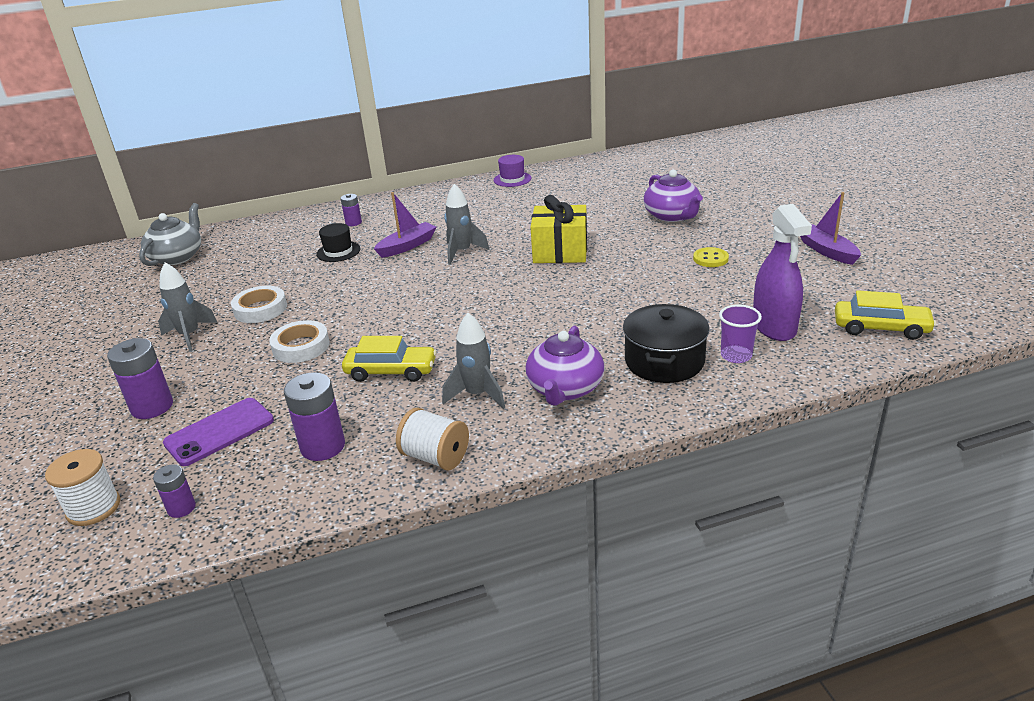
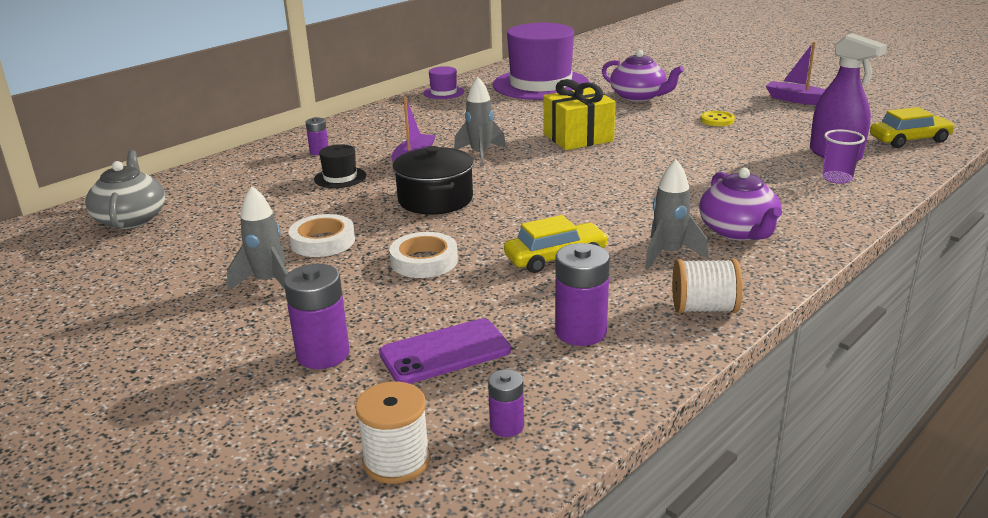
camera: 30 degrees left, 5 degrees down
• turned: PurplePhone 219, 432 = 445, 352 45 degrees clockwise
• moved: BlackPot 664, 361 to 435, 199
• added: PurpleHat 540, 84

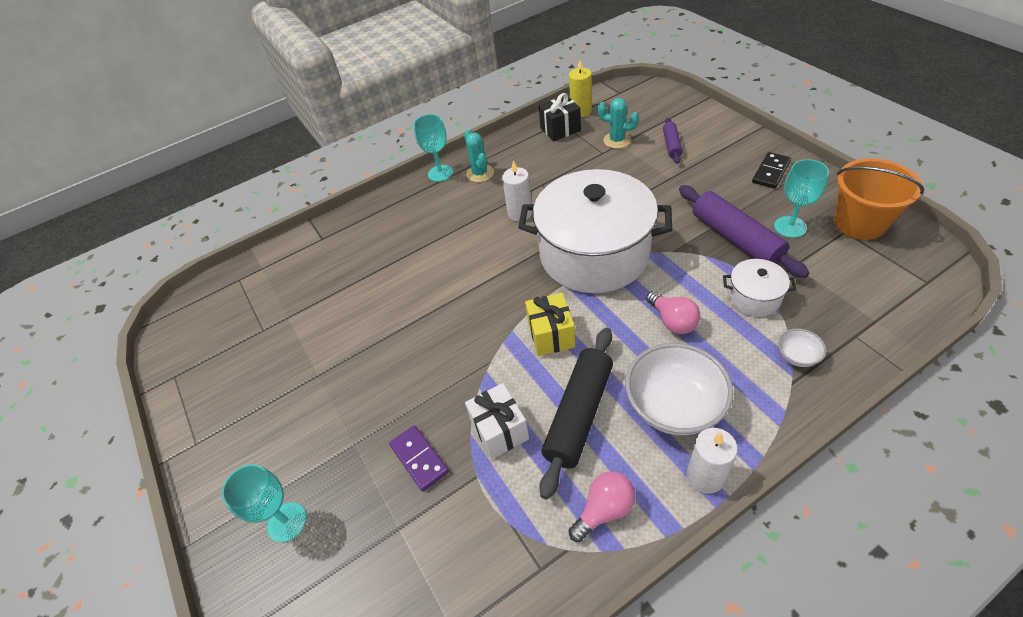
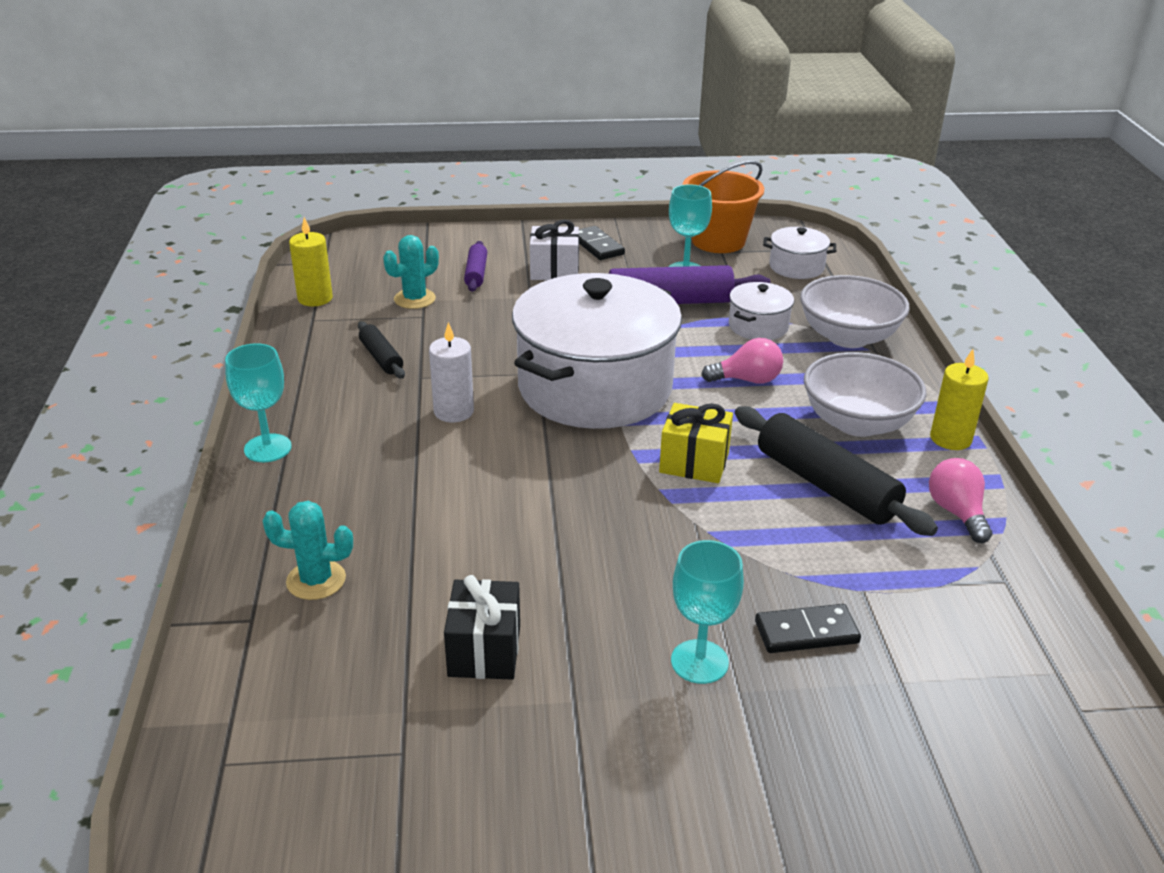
camera: 70 degrees left, 15 degrees down
• moved: TurquoiseGoblet 287, 522 to 699, 662
• recoloured: PurpleDomino 419, 459 to BlackDomino 806, 632
• moved: TurquoiseCactus 480, 173 to 316, 580
• moved: WhiteGift 499, 430 to 554, 270
• moved: BlackGift 560, 129 to 484, 651
• turned: PurpleRollingPin 671, 145 = 476, 273 60 degrees clockwise
• recoloured: WhiteCandle 705, 476 to YellowCandle 950, 439
• resized: WhiteBowl 797, 356 = 848, 337 x2.19
• added: BlackRollingPin 381, 358
• added: WhitePot 796, 267

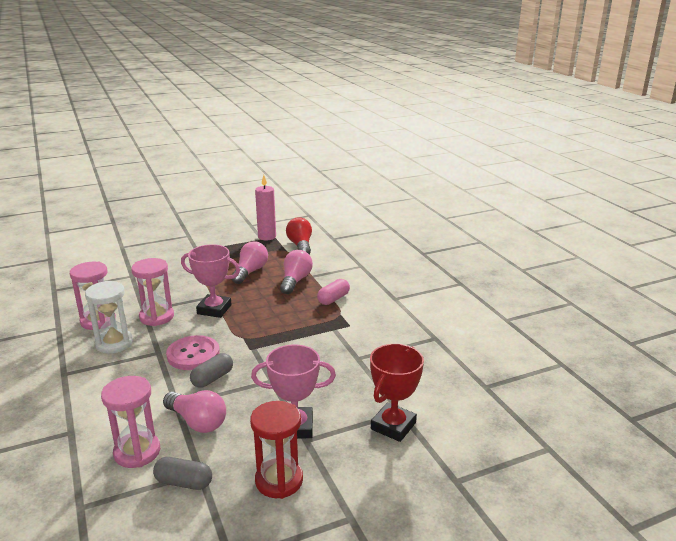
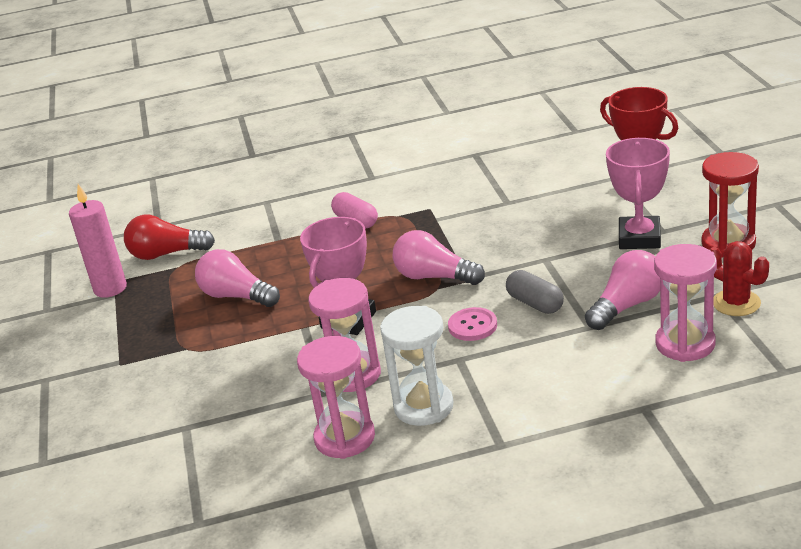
camera: 75 degrees left, 5 degrees up
• replaced: GreyCapsule 184, 482 to RedCactus 736, 303
• resized: PinkButton 193, 354 = 472, 326 x0.63
• moved: PinkLightBulb 295, 281 to 434, 277

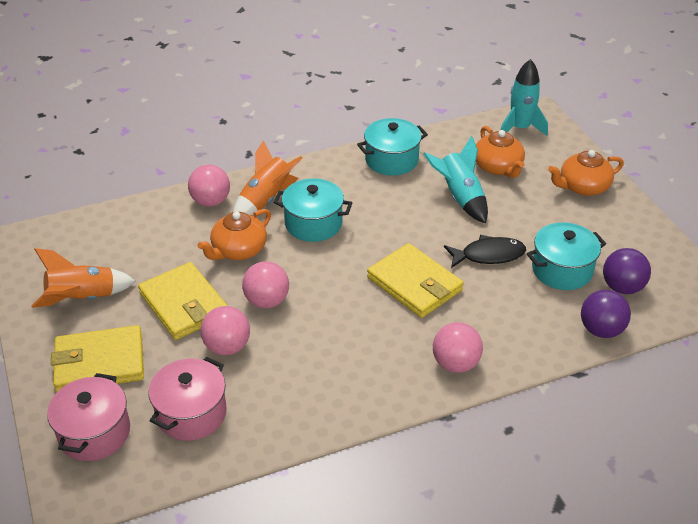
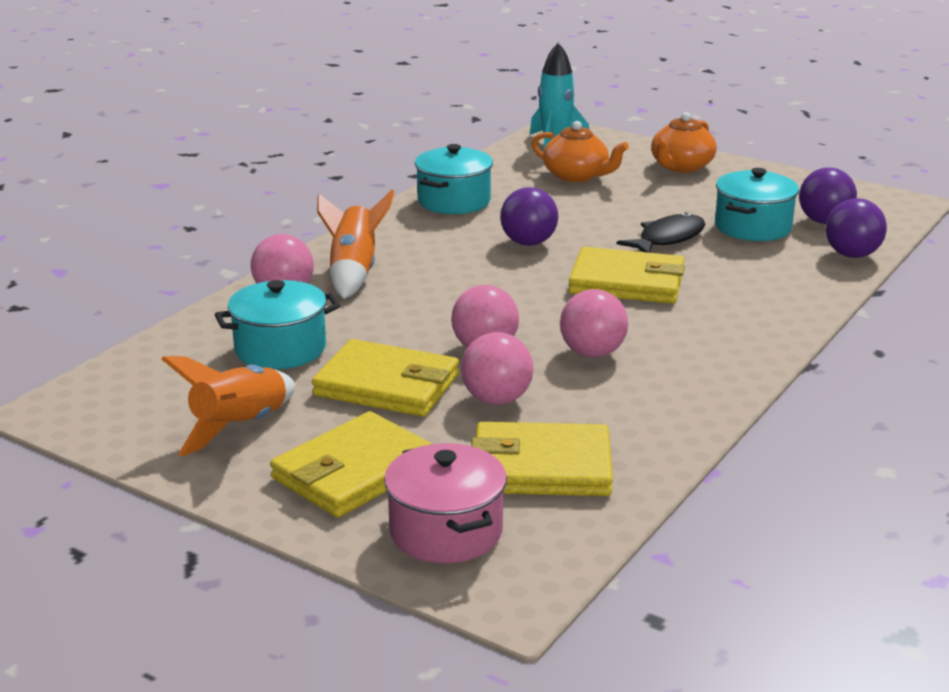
camera: 35 degrees left, 15 degrees down
• replaced: PinkPot 191, 413 to YellowWallet 541, 467
• removed: OrangeTeapot 238, 250
• moved: TurquoisePot 313, 223 to 280, 349
• removed: TurquoiseRocket 460, 197
• moved: PinkBall 455, 363 to 592, 353
• added: PurpleBall 528, 243

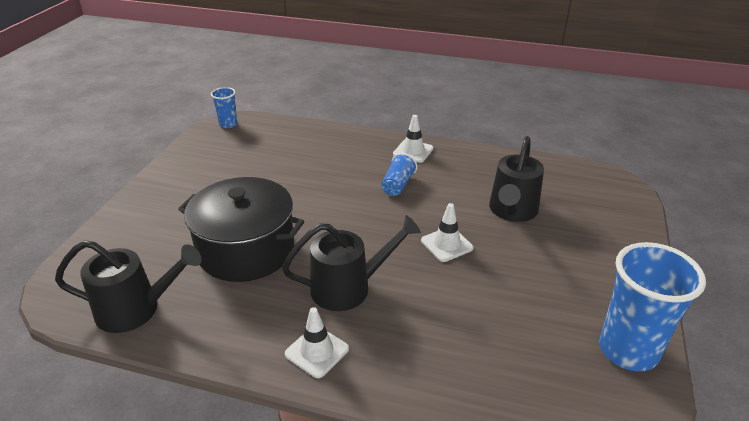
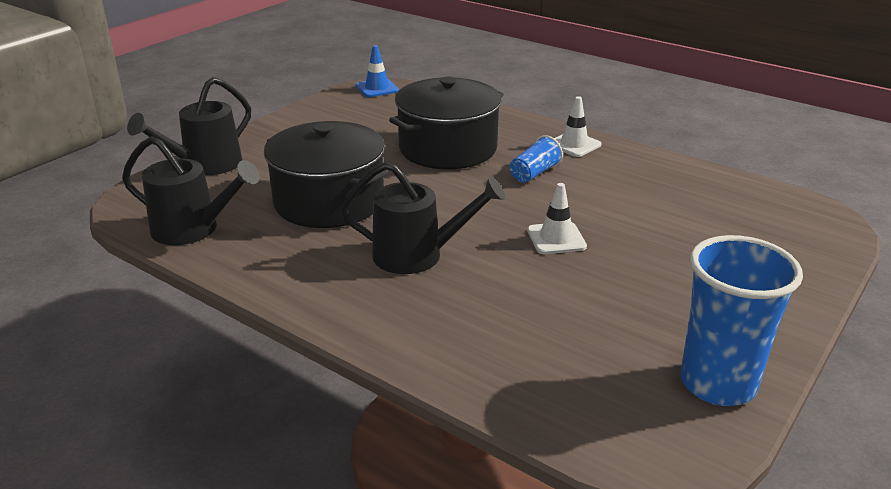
camera: 20 degrees right, 5 degrees down
• replaced: BlueCup 228, 124 to BlueTrafficCone 377, 88
• removed: WhiteTrafficCone 317, 351
• moved: BlackWateringCan 512, 211 to 205, 165
• added: BlackPot 448, 148

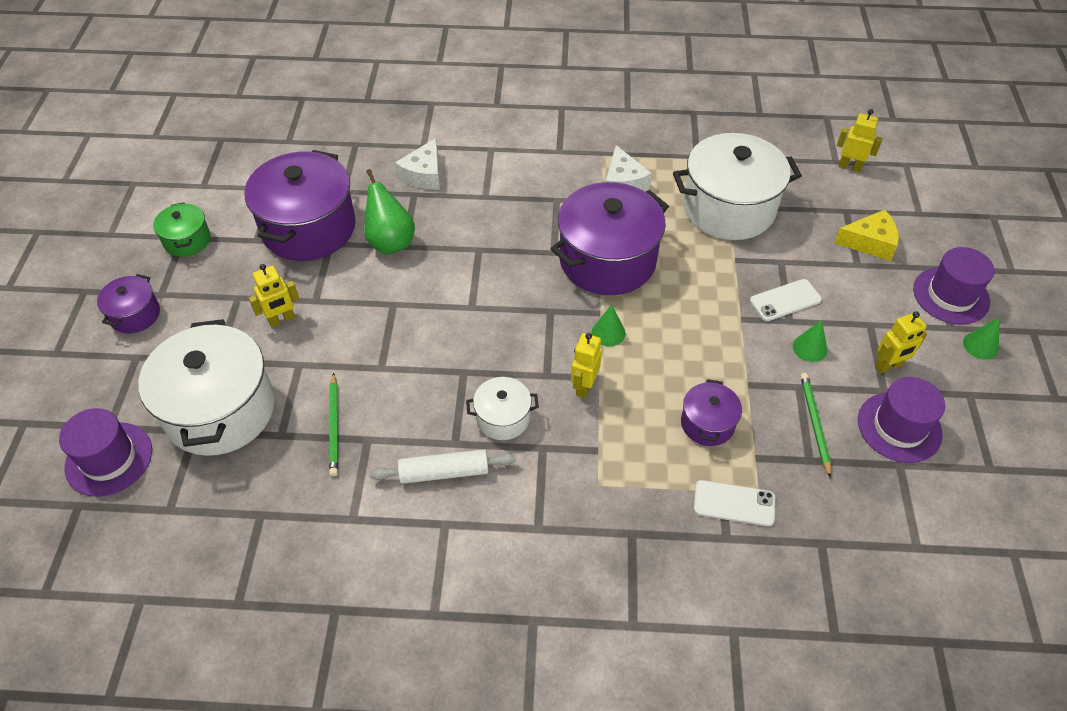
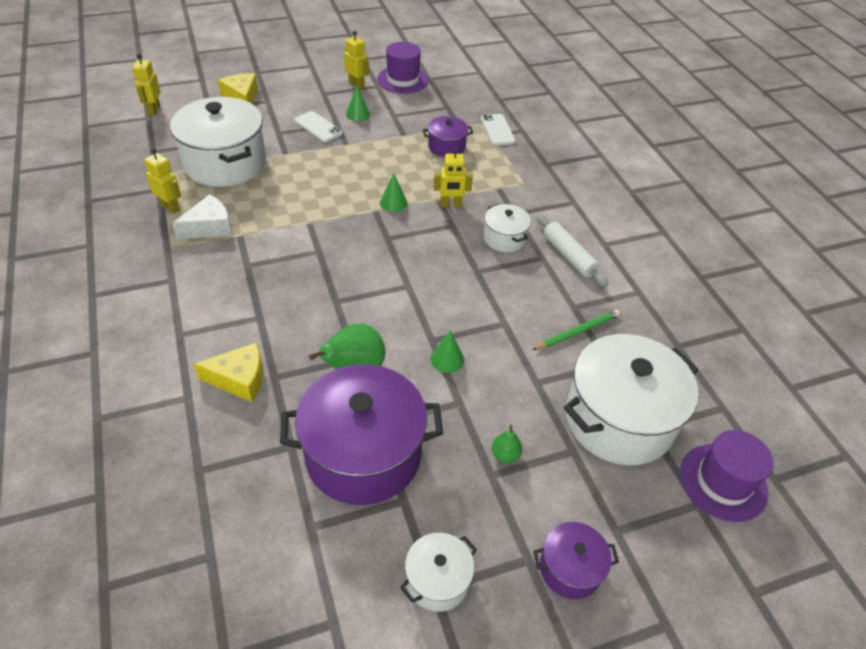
camera: 115 degrees left, 5 degrees down
• recoloured: GreenPot 187, 240 to WhitePot 437, 580
• moved: YellowRobot 282, 320 to 170, 207
• recoloured: WhiteCheese 424, 174 to YellowCheese 239, 379
• removed: PurplePot 607, 260
• removed: GreenPencil 814, 423
• removed: PurpleHat 951, 295
• moved: GreenCone 980, 345 to 447, 359
• added: GreenPear 505, 455

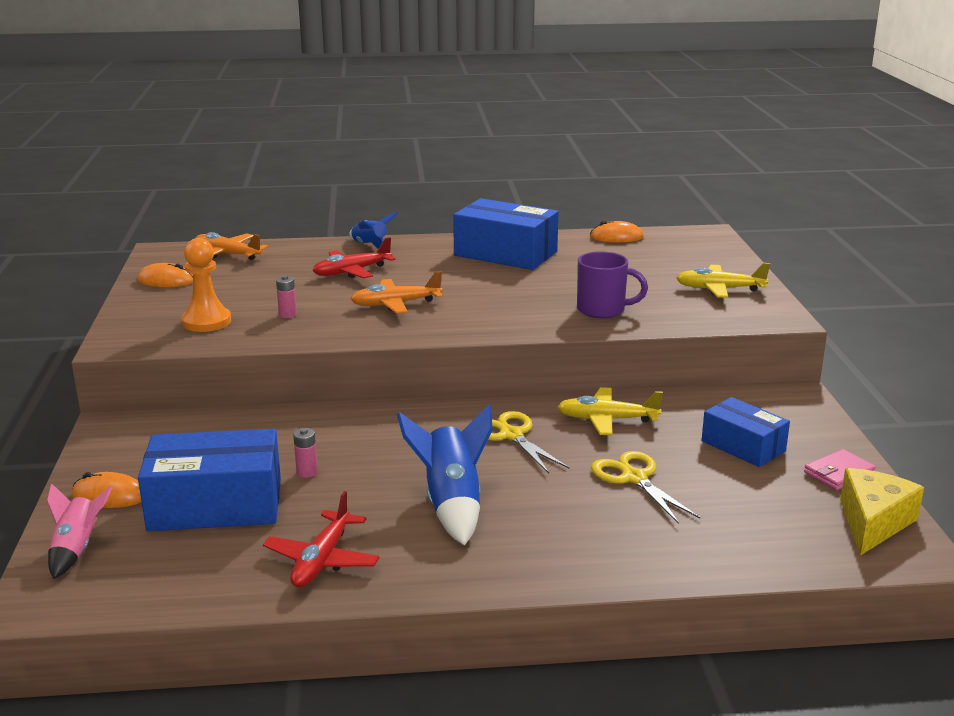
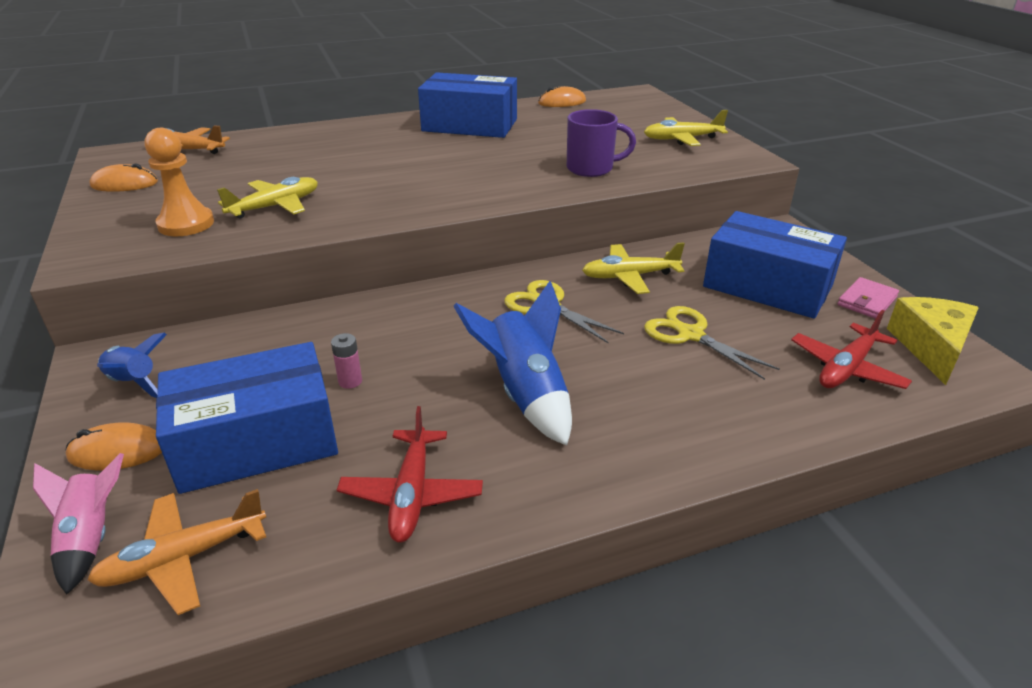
camera: 15 degrees left, 10 degrees up
• replaced: PinkBattery 287, 314 to YellowPlane 275, 206
• moved: RedPlane 351, 272 to 846, 368
• moved: BlueRocket 370, 246 to 134, 383
• moved: OrangePlane 395, 304 to 182, 559
• resized: BlueBox 743, 446 = 767, 286 x1.63

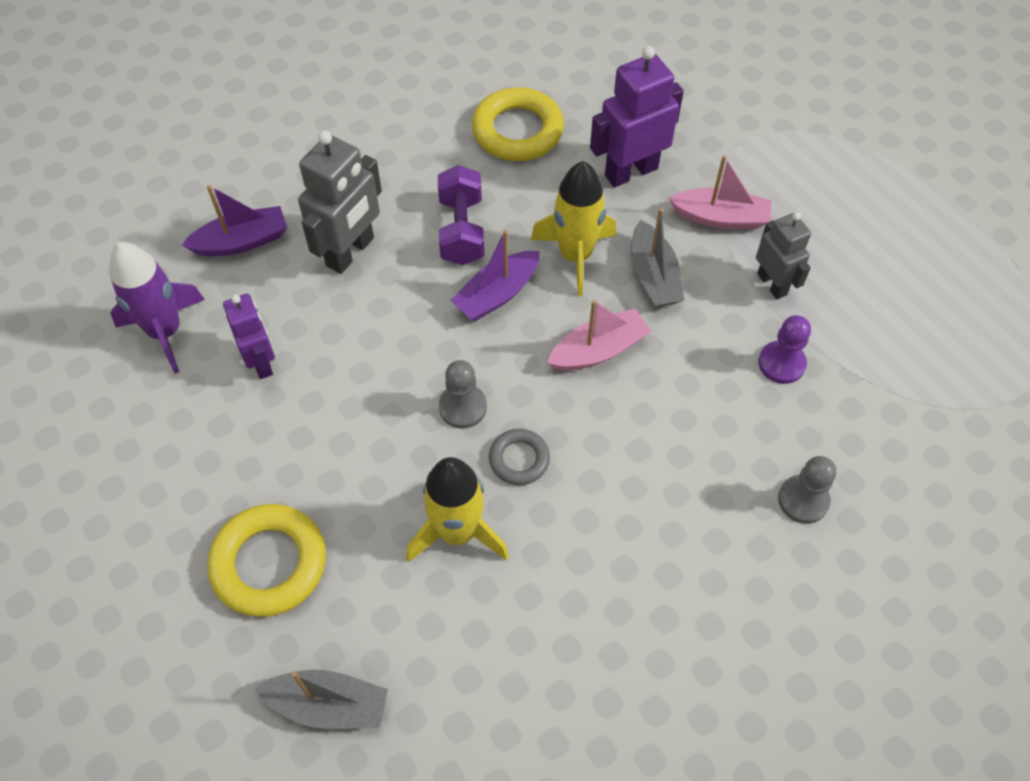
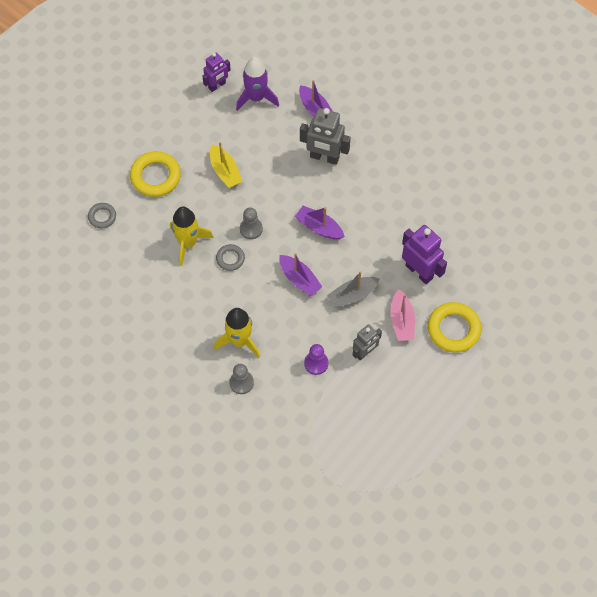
camera: 75 degrees right, 5 degrees up
• moved: PurpleRobot 261, 362 to 217, 85
• replaced: GreyBoat 328, 705 to GreyRing 102, 217
• removed: PurpleDumbbell 461, 230
• moved: YellowRing 517, 131 to 453, 329
• moved: YellowRocket 575, 256 to 239, 341
• recoloured: PinkBoat 598, 350 to PurpleBoat 299, 279
• added: YellowBoat 225, 171

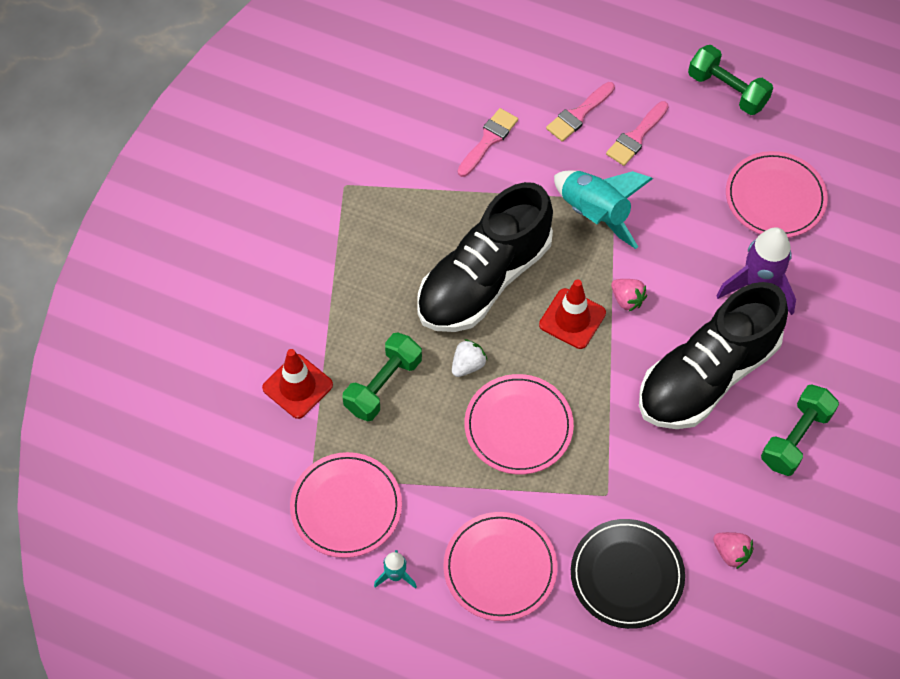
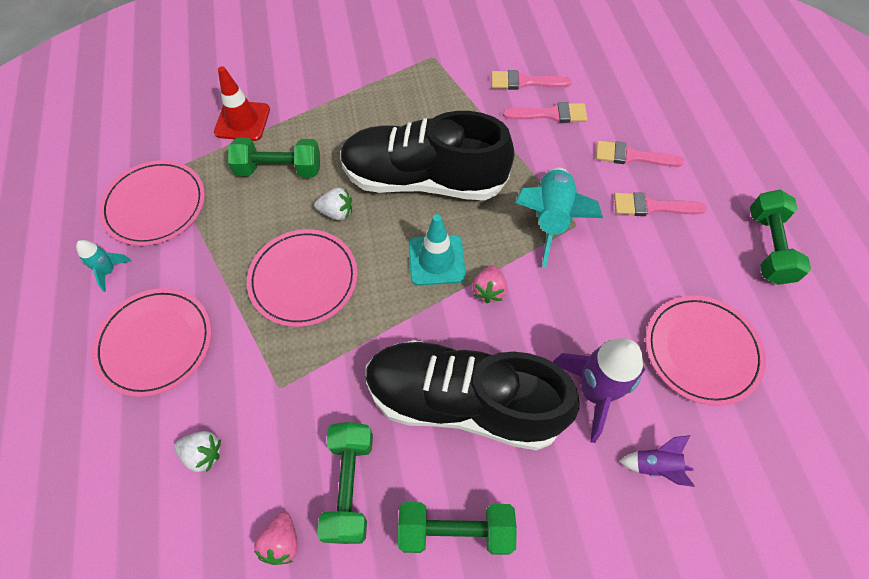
camera: 55 degrees right, 0 degrees up
• recoloured: RedTrafficCone 572, 319 to TurquoiseTrafficCone 436, 260
• replaced: BlackPlate 627, 575 to WhiteStrawberry 203, 454
• added: GreenDumbbell 349, 486
• added: PinkBrush 524, 82
• added: PurpleRocket 655, 466

